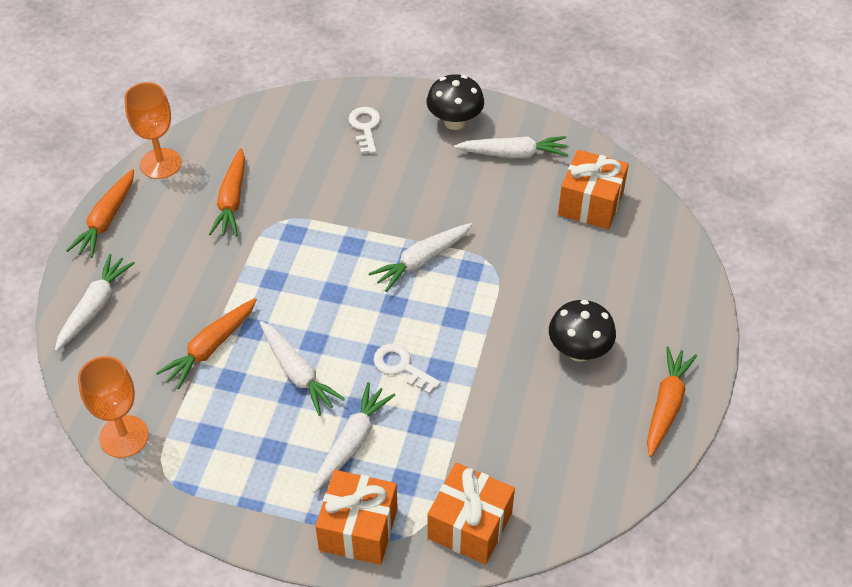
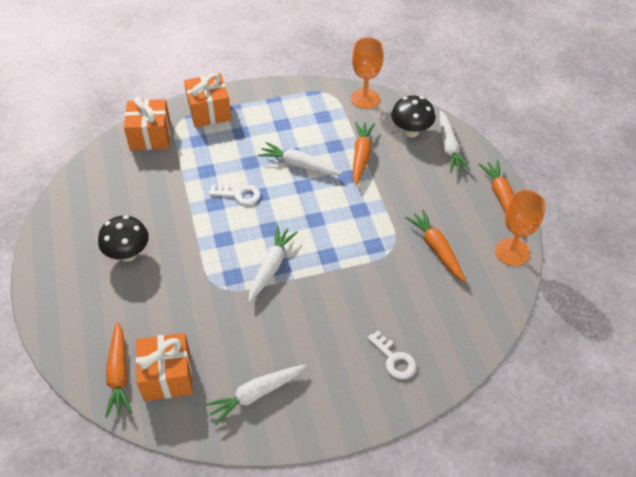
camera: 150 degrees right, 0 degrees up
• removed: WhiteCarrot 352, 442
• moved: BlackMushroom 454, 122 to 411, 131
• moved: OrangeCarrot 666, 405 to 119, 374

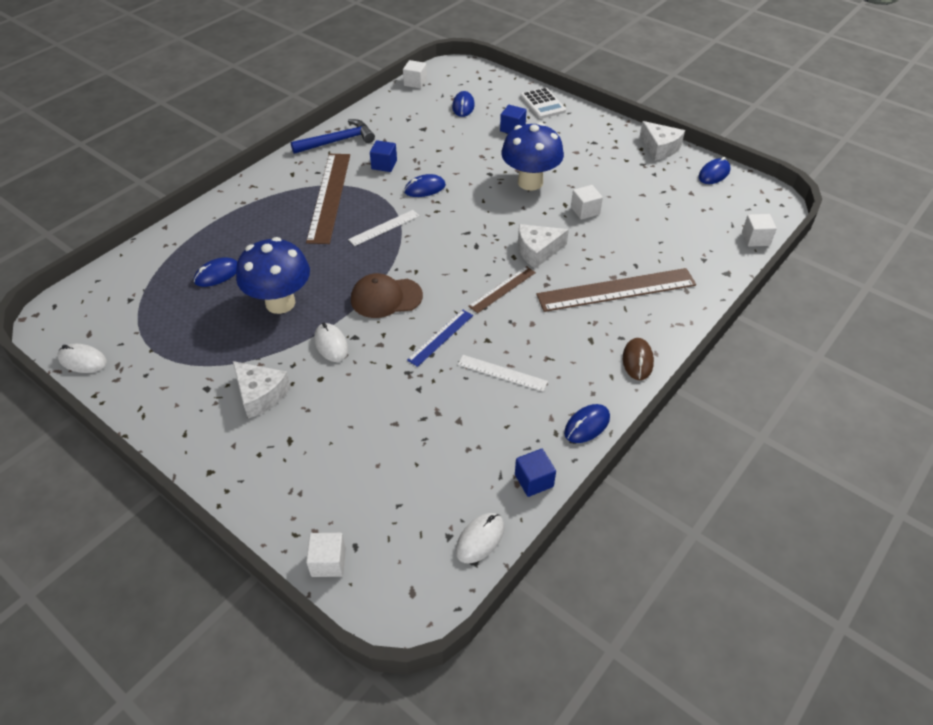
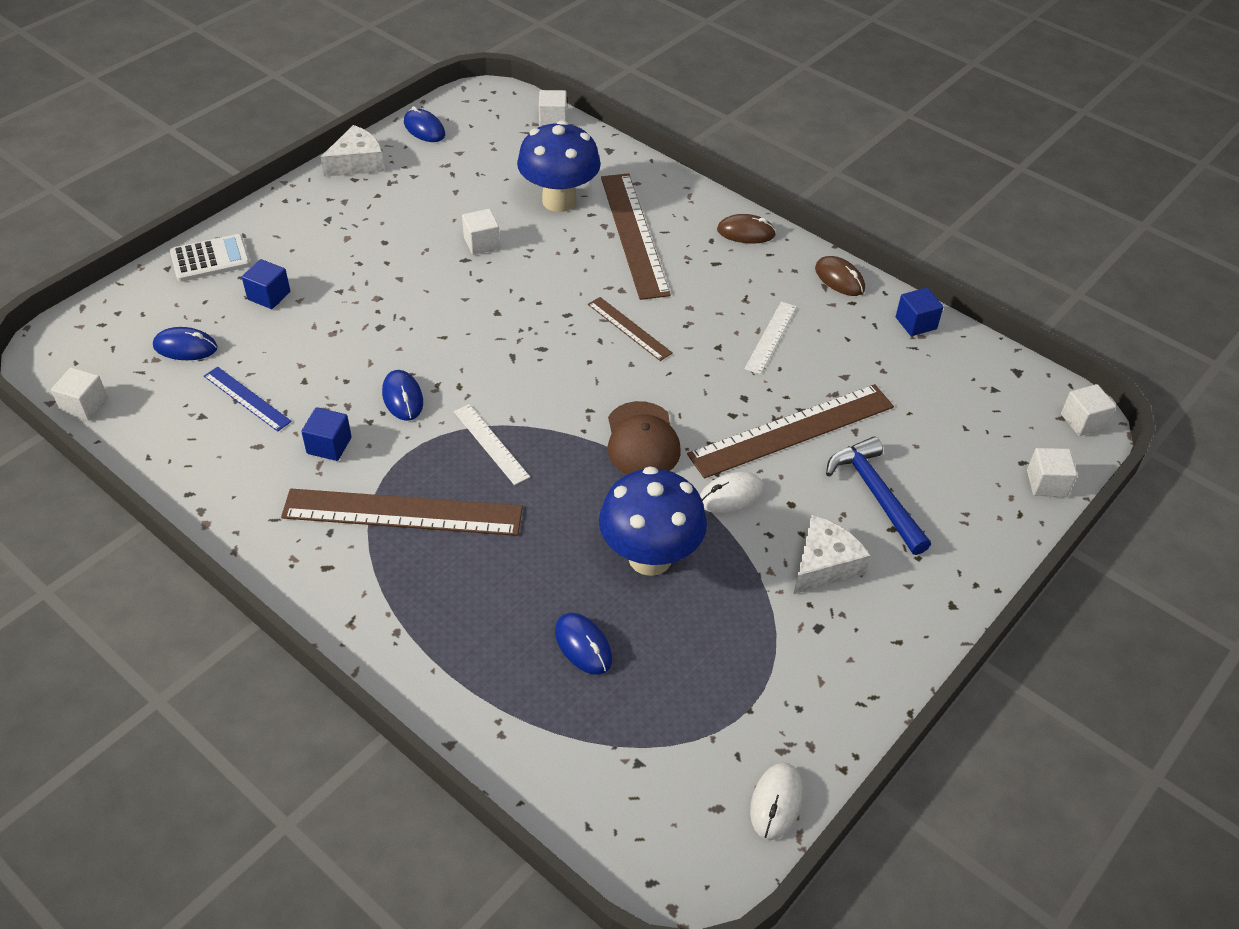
camera: 90 degrees left, 0 degrees up
• moved: BlueHammer 338, 141 to 876, 494
• moved: BlueRuler 440, 337 to 247, 398
• removed: WhiteMouse 480, 539
• moved: BlueMushroom 530, 182 to 559, 201
• removed: WhiteCheese 537, 251
• recoloured: BlueMouse 587, 425 to BrownMouse 839, 279
• added: BrownRuler 792, 430
• added: WhiteCube 1083, 421

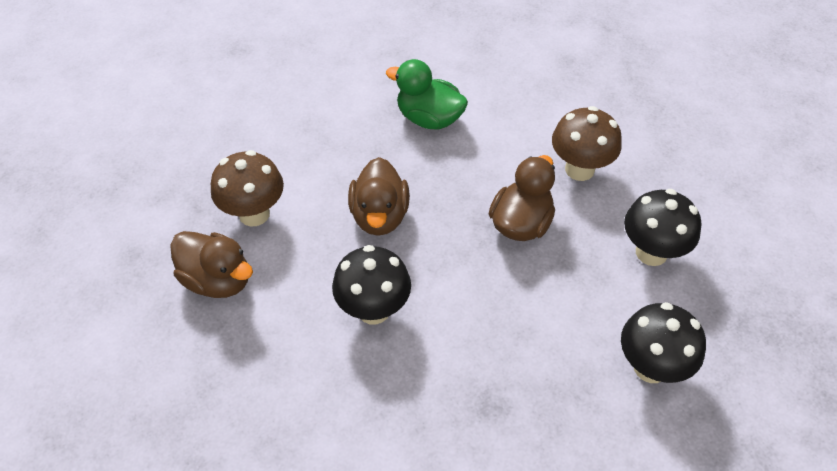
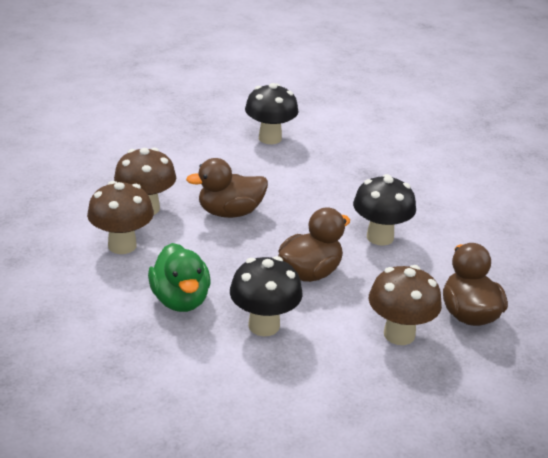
camera: 135 degrees left, 20 degrees down
• moved: BlackMushroom 651, 252 to 264, 326
• added: BrownMushroom 122, 245

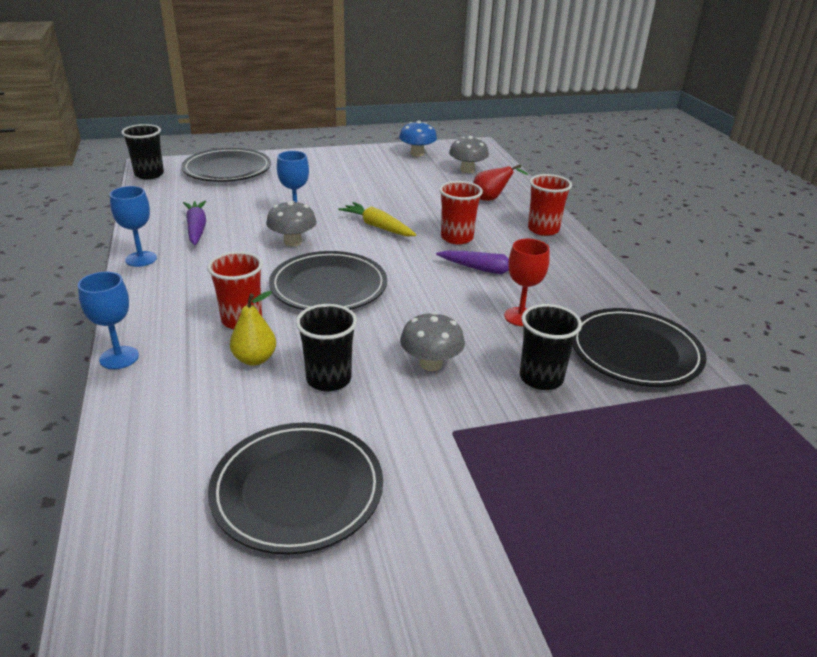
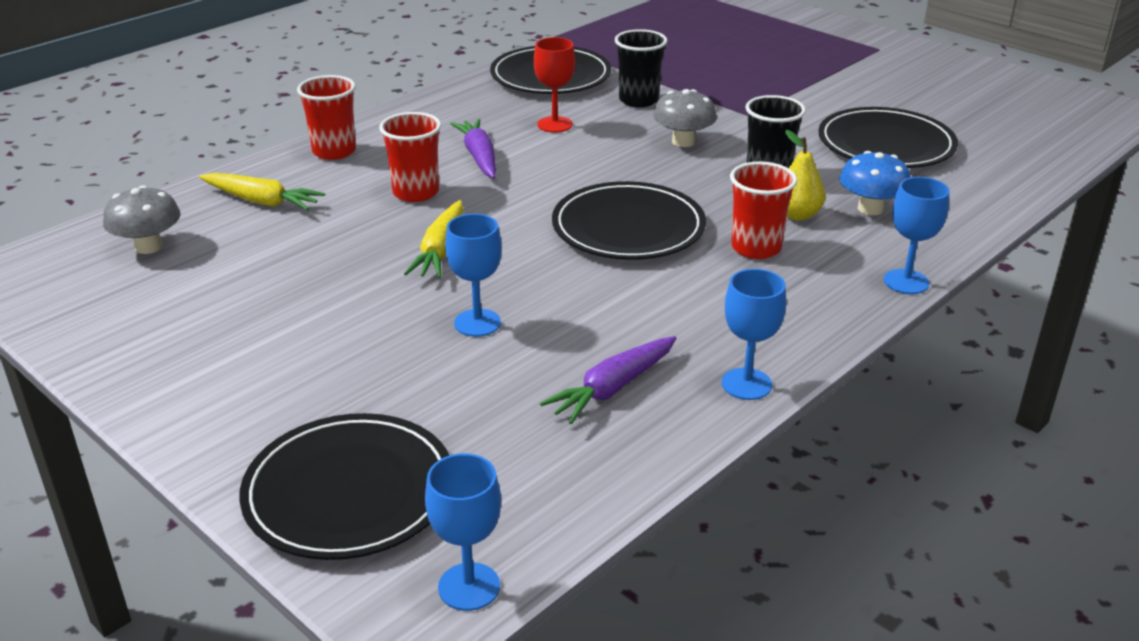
camera: 120 degrees left, 0 degrees up
• replaced: BlackCup 149, 174 to BlueGoblet 469, 587
• removed: GreyMushroom 292, 242
• moved: BlueMushroom 417, 154 to 870, 209
• replaced: RedPear 491, 199 to YellowCarrot 261, 201

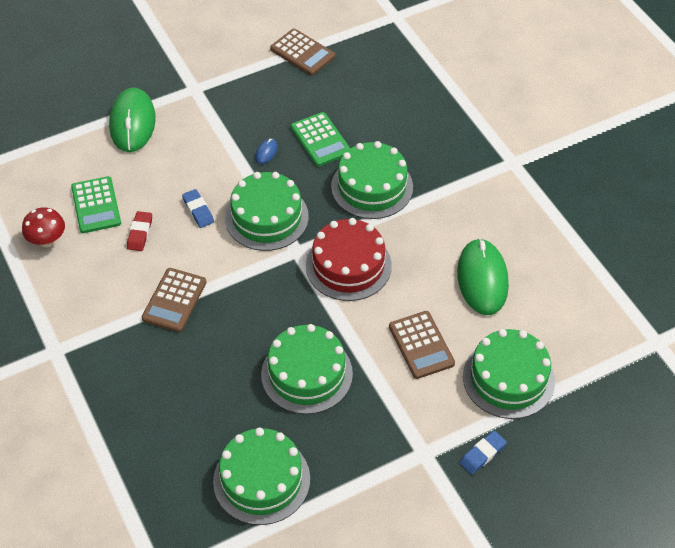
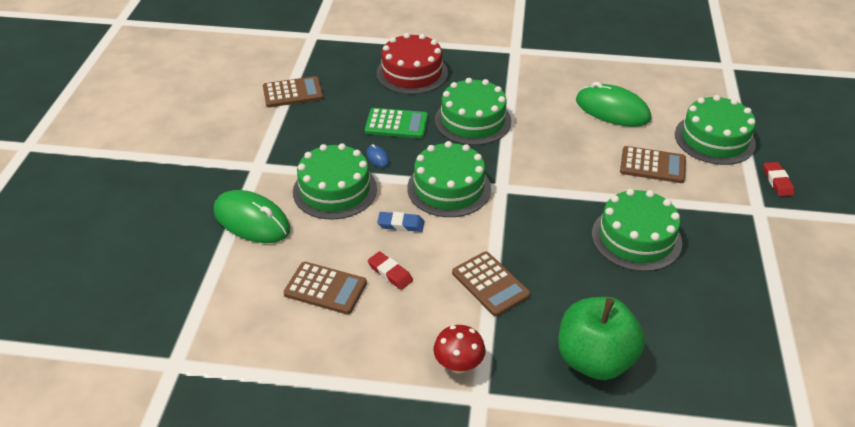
camera: 55 degrees left, 10 degrees down
• moved: RedMushroom 47, 241 to 458, 365
• recoloured: GreenCalculator 96, 205 to BrownCalculator 325, 288
• moved: GreenCake 261, 480 to 335, 190
• moved: RedCake 348, 265 to 412, 73
• recoloured: BlueEraser 482, 454 to RedEraser 777, 181
• added: GreenApple 595, 360

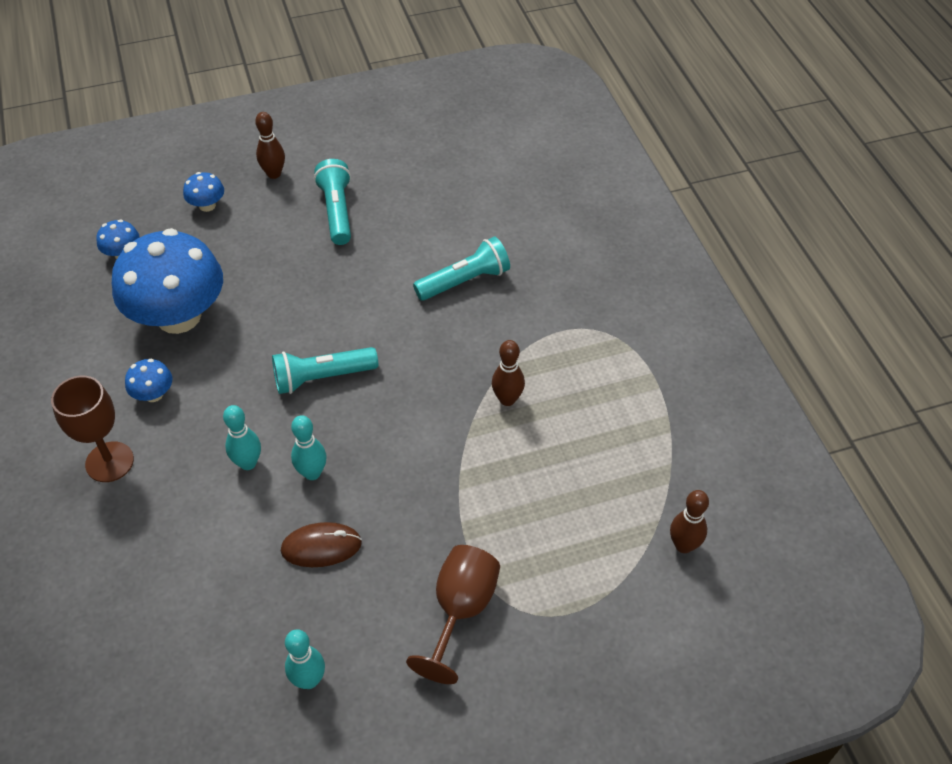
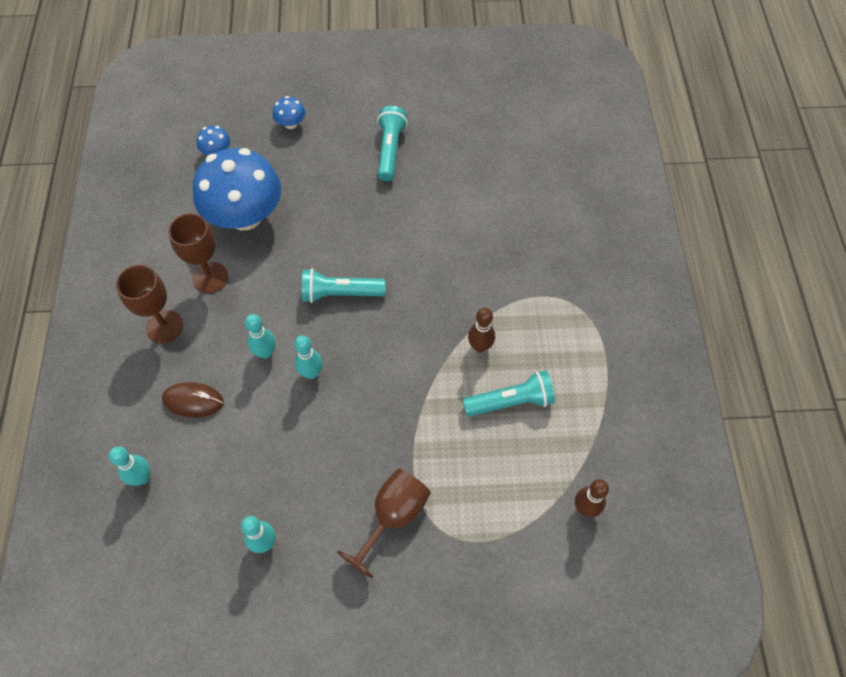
camera: 15 degrees right, 10 degrees up
• replaced: BlueMushroom 153, 394 to BrownGoblet 210, 277
• removed: BrownBowlingPin 274, 174
• moved: BrownMouse 321, 546 to 193, 400
• moved: TurquoiseFlashlight 464, 281 to 510, 401
• added: TurquoiseBowlingPin 142, 477

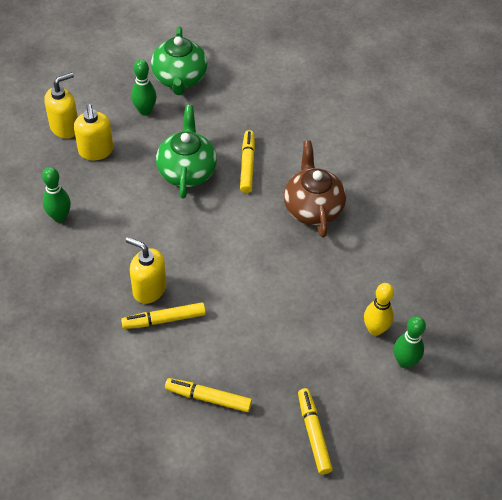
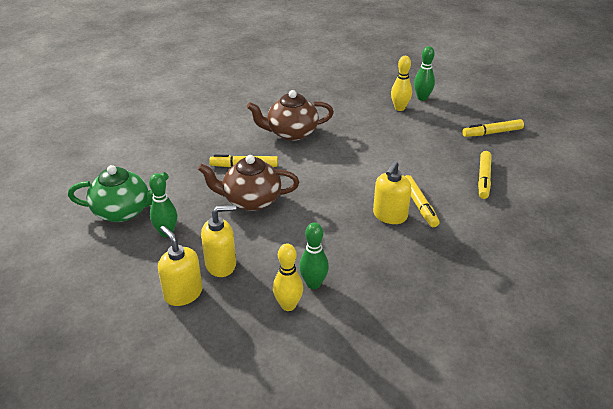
camera: 90 degrees left, 15 degrees down
• recoloured: GreenTeapot 187, 171 to BrownTeapot 251, 200
• added: YellowBowlingPin 288, 305

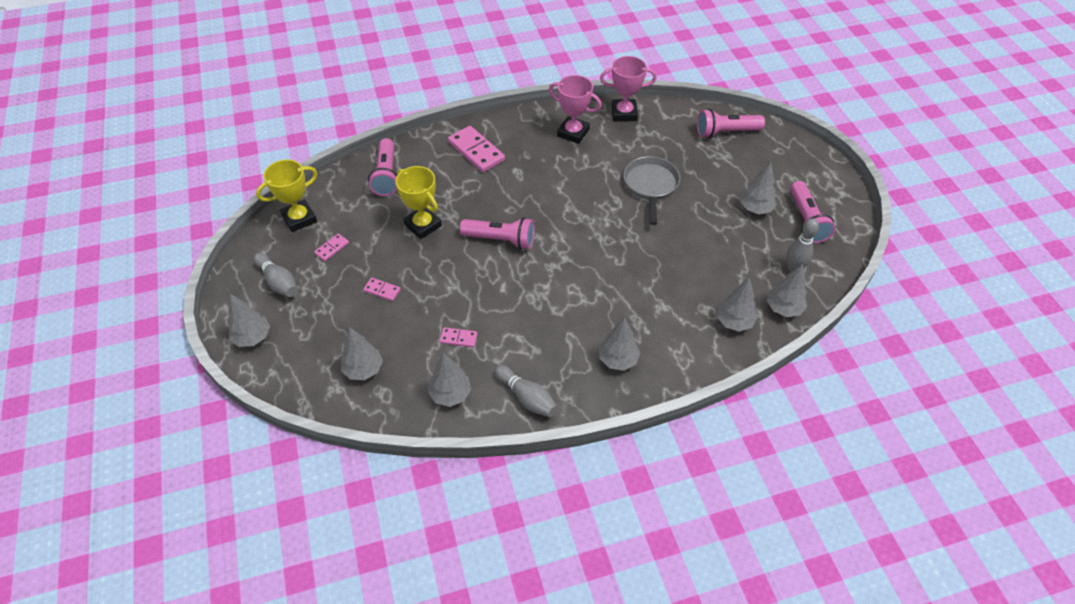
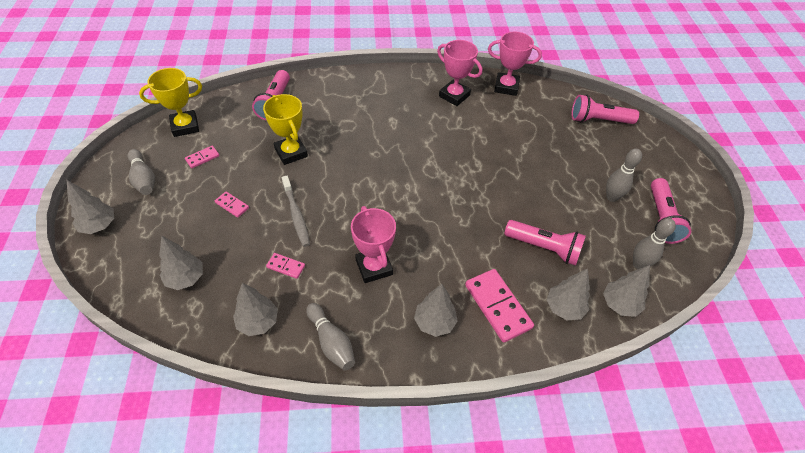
camera: 10 degrees right, 0 degrees up
• moved: PinkDomino 476, 151 to 498, 306
• moved: PinkFlashlight 501, 240 to 544, 248
• removed: GreyPan 650, 186
• replaced: GreyTree 755, 209 to GreyBowlingPin 611, 197
• added: GreyToothbrush 296, 215
• added: PinkTrophy 374, 267

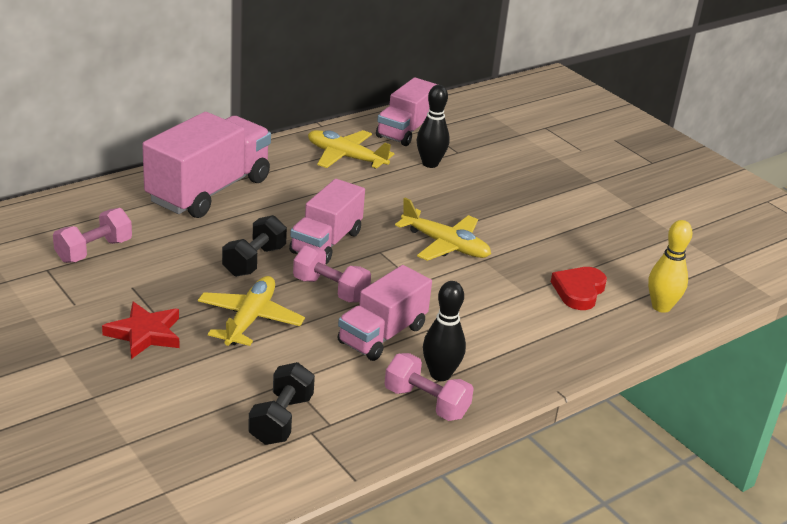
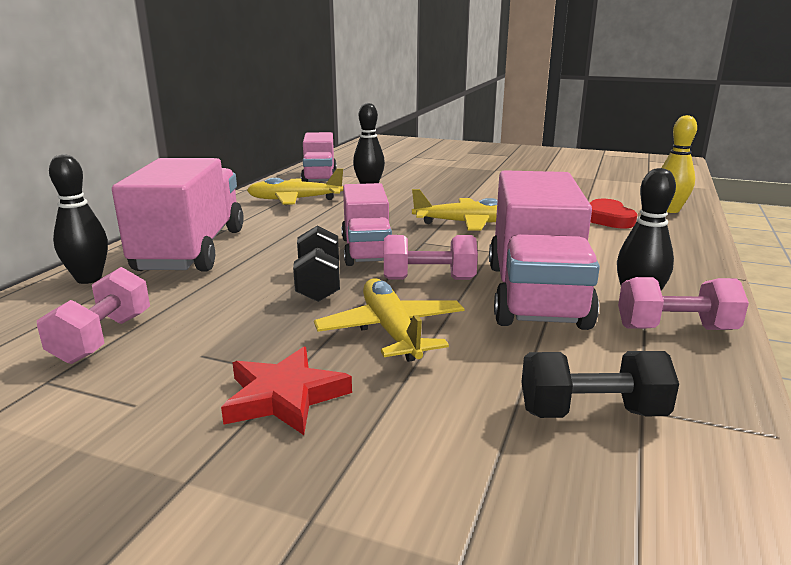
camera: 30 degrees left, 10 degrees down
• turned: BlackDumbbell 281, 420 = 592, 413 75 degrees counterclockwise
• resized: PinkTruck 382, 335 = 535, 294 x1.56
• added: BlackBowlingPin 89, 279

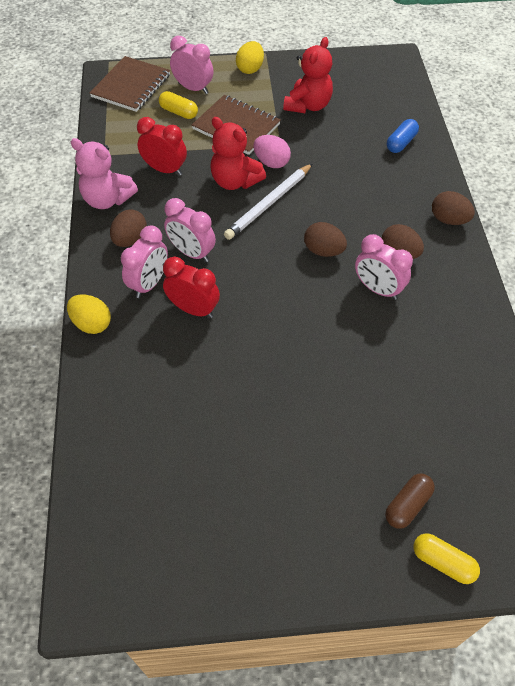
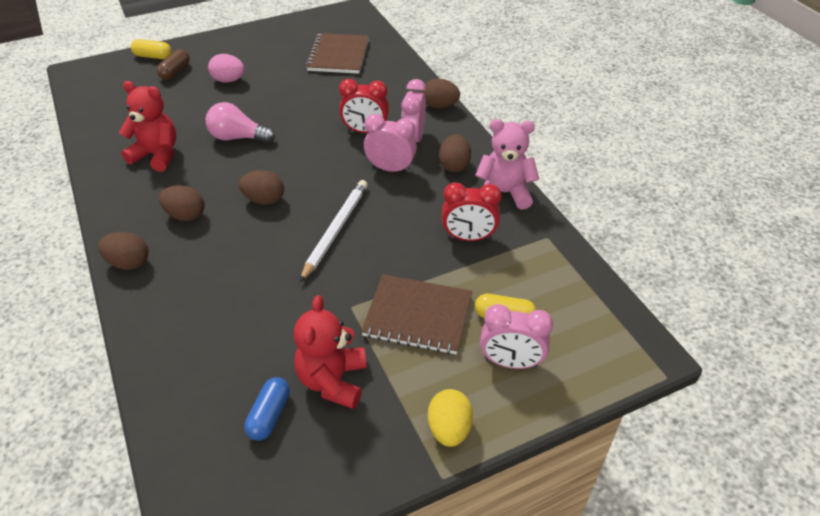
camera: 160 degrees right, 10 degrees down
• recoloured: YellowEgg 92, 324 to BrownEgg 439, 106
• moved: BrownNotebook 131, 86 to 338, 55
• moved: RedTeddyBear 235, 181 to 157, 155
• moved: PinkEgg 271, 162 to 228, 80
• removed: PinkClock 378, 289
• moved: BlueCapsule 401, 143 to 269, 415
• added: PinkLightBulb 238, 137

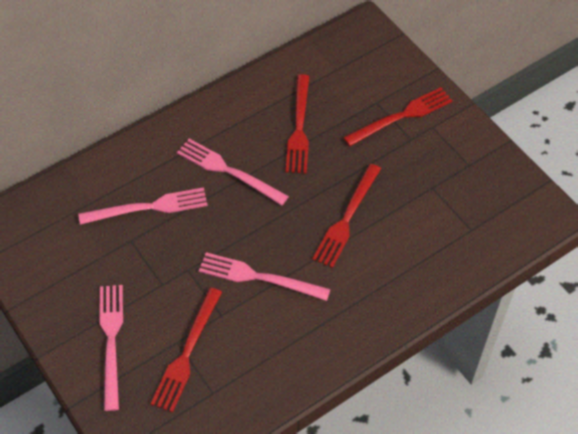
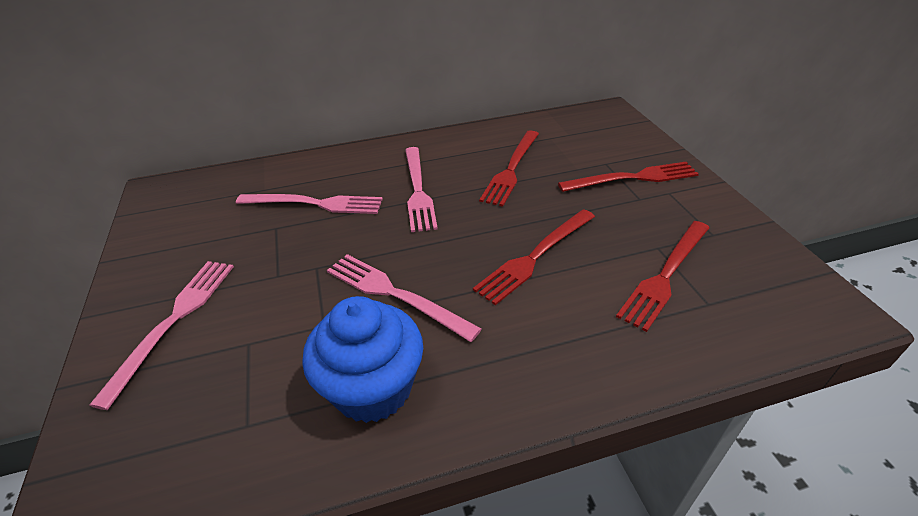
camera: 20 degrees right, 15 degrees down
• moved: RedFork 187, 352 to 665, 274
• turned: PinkFork 229, 171 = 418, 190 150 degrees counterclockwise
• added: BlueCupcake 372, 388

